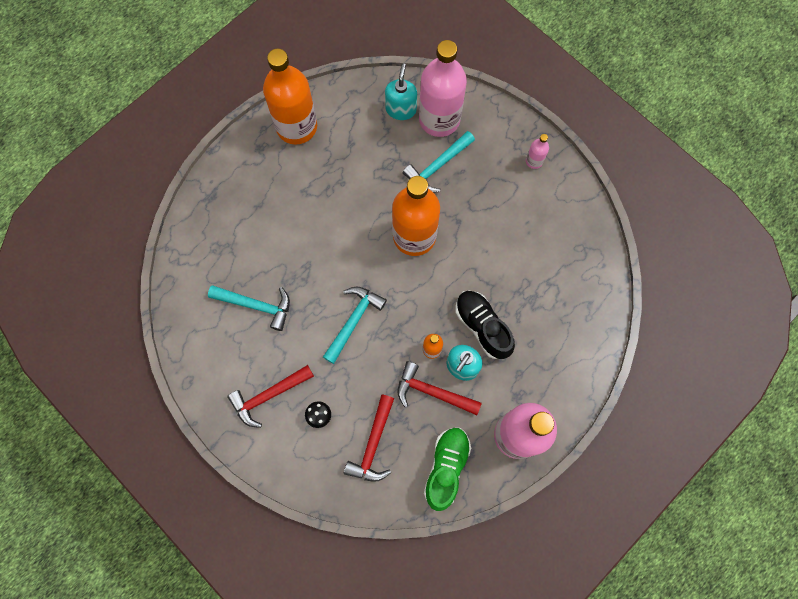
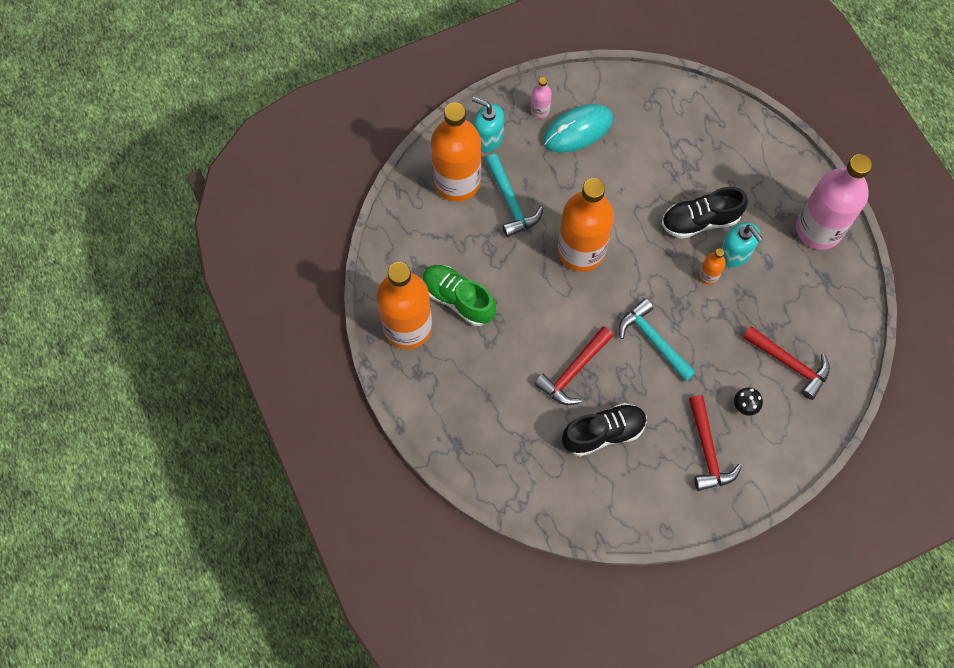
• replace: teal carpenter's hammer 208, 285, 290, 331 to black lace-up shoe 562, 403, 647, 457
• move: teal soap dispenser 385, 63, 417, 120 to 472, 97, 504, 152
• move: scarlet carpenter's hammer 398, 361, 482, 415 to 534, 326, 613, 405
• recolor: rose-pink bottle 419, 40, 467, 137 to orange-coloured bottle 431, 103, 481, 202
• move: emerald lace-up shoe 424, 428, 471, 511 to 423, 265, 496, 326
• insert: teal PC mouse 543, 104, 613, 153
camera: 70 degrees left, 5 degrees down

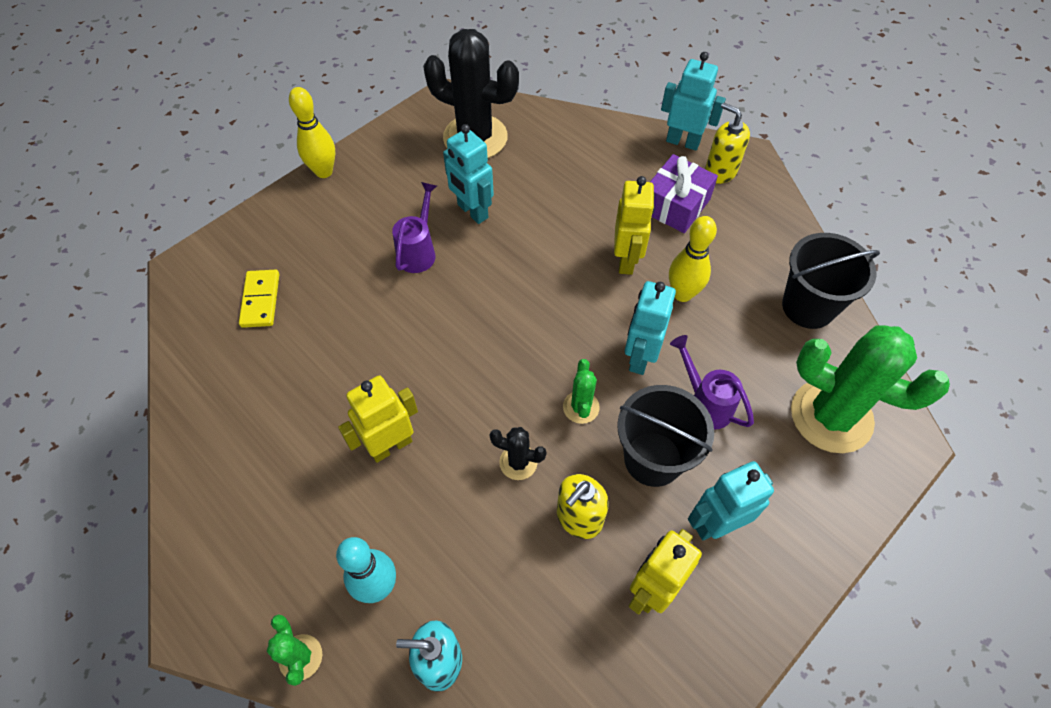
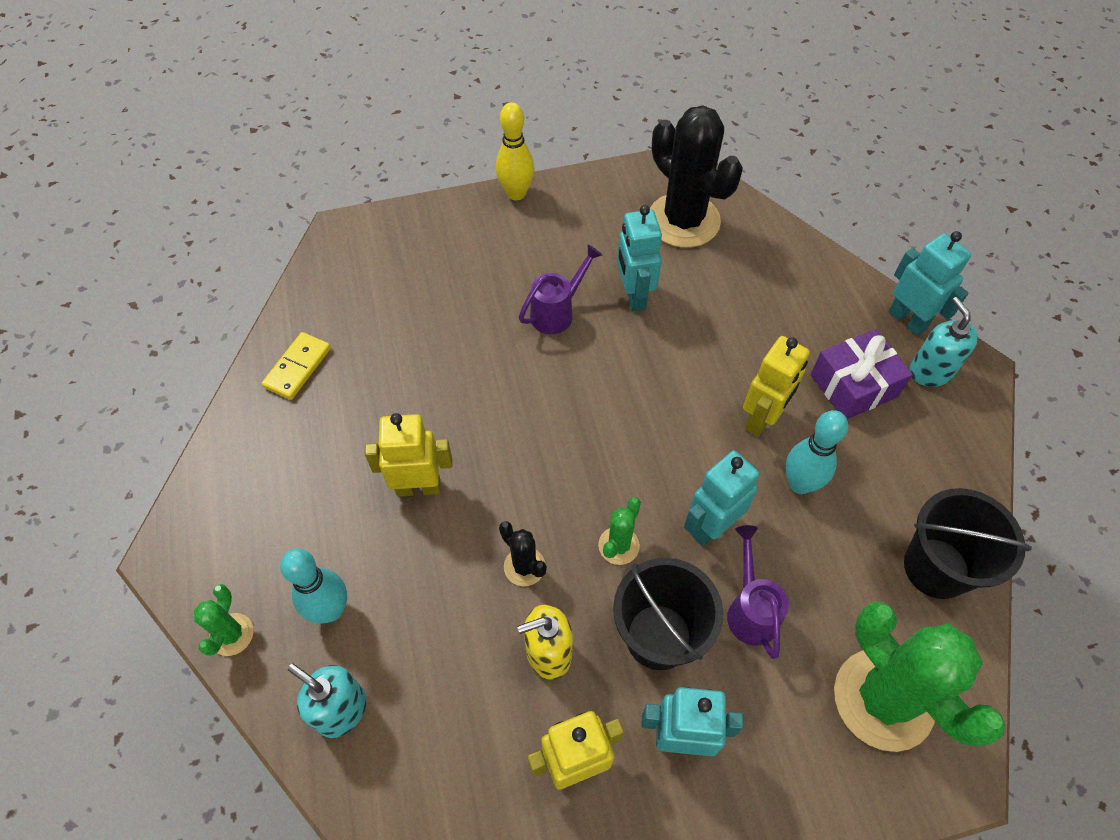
• move: yellow domino 239, 270, 279, 328 to 262, 332, 331, 400
• recolor: yellow bowling pin 669, 216, 717, 302 to teal bowling pin 785, 410, 848, 494
• recolor: yellow soap dispenser 705, 103, 750, 184 to teal soap dispenser 909, 297, 978, 387
camera: 30 degrees right, 0 degrees up

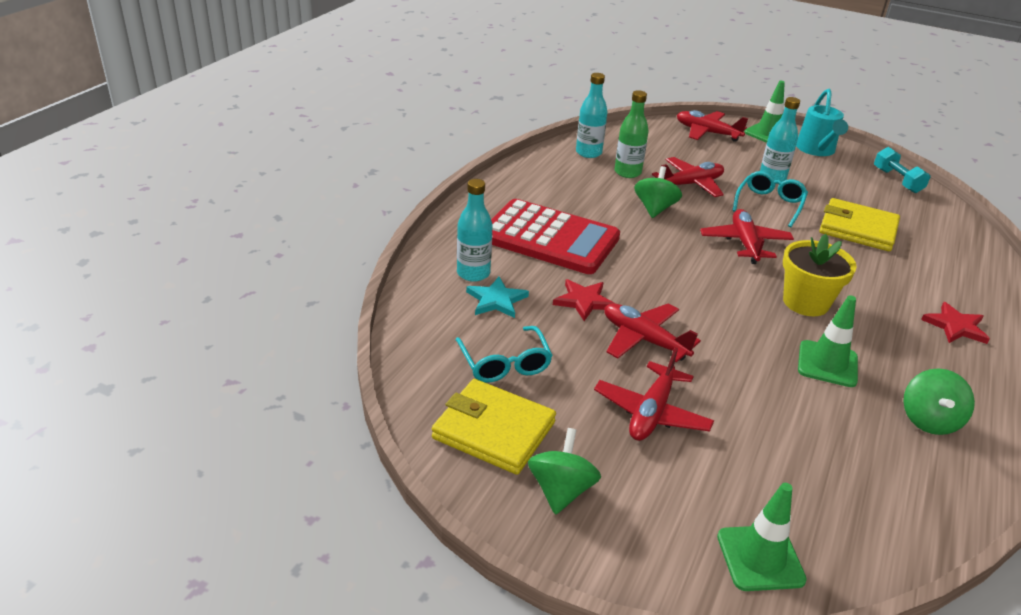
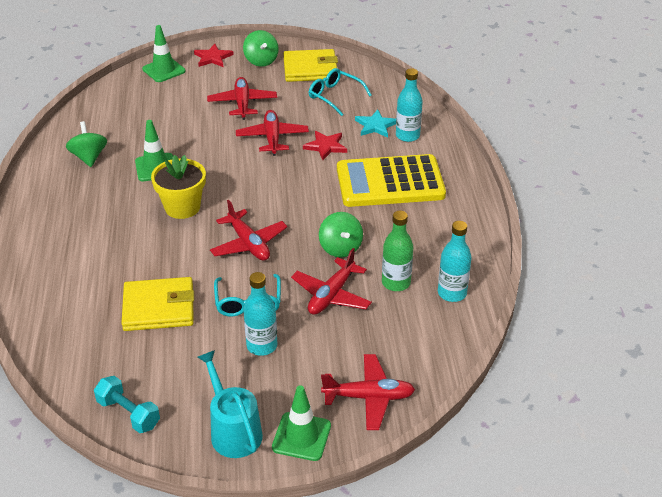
• recolor: scarlet adding machine 491, 199, 620, 274 to yellow adding machine 337, 154, 446, 207
• rotate: scarlet plane 604, 303, 701, 362 = 236, 110, 309, 156 105 degrees counterclockwise
• move: scarlet star 921, 302, 990, 344 to 194, 44, 234, 67
camera: 150 degrees right, 5 degrees up

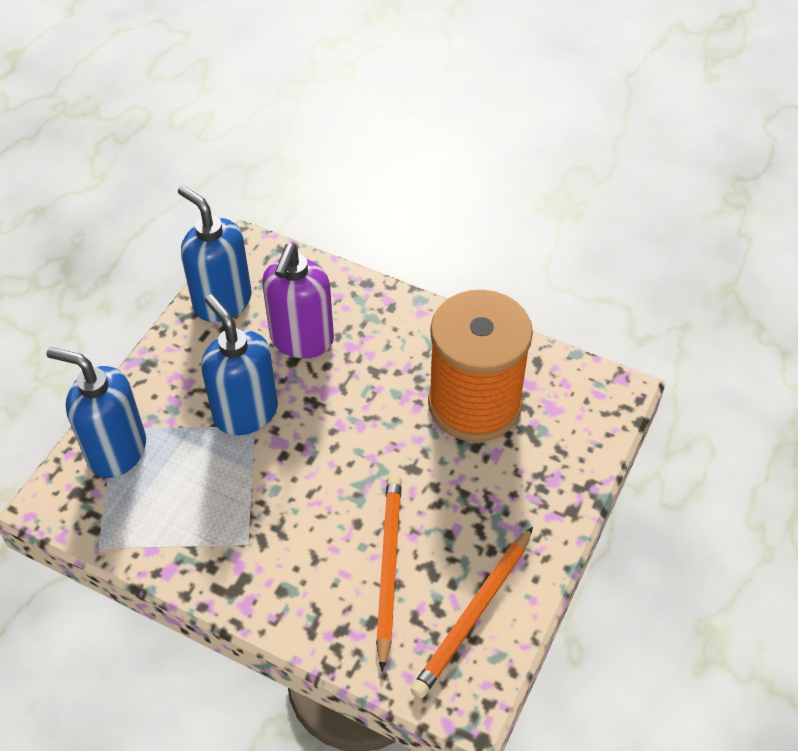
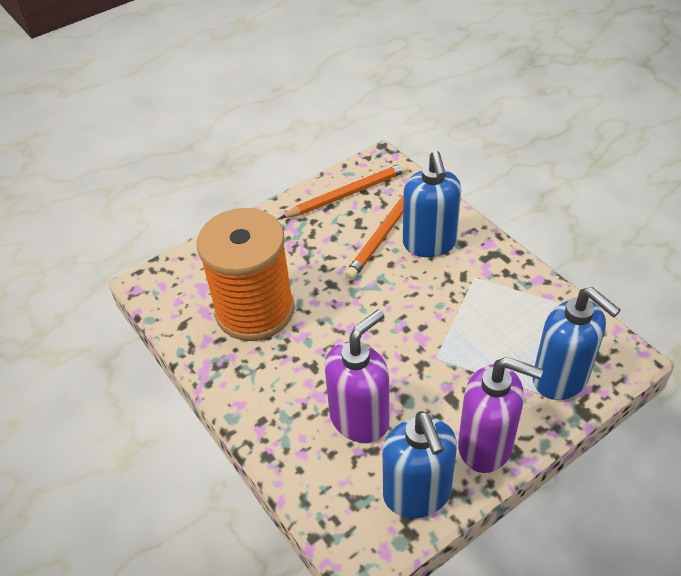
• move: royal blue soap dispenser 201, 294, 278, 436 to 403, 151, 461, 257
• insert: purple soap dispenser 458, 357, 543, 473
camera: 150 degrees left, 5 degrees down

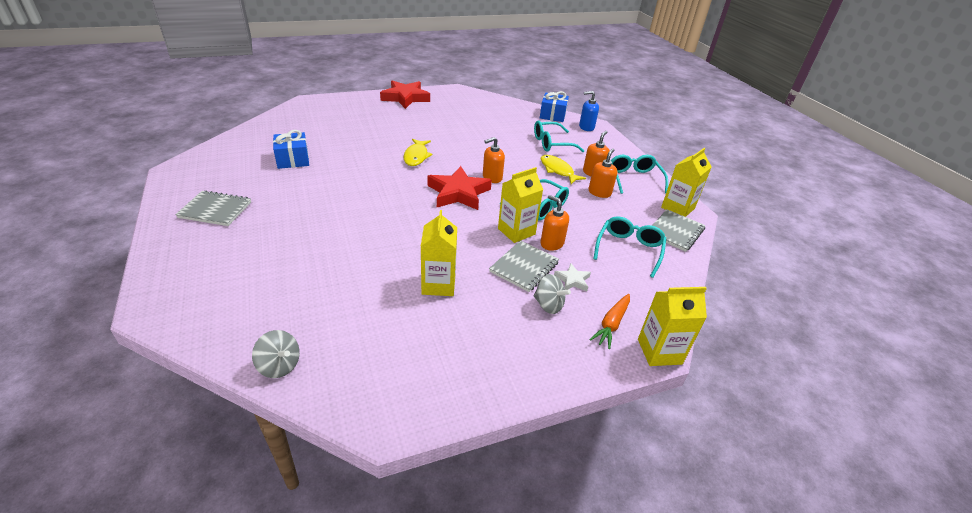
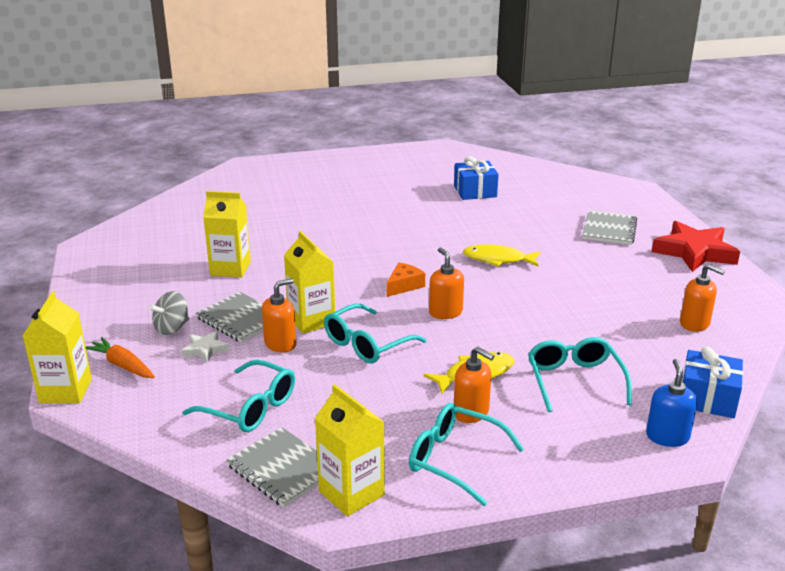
• move: gray exercise book 175, 190, 251, 226 to 582, 210, 637, 245
• delete: gray toy top 252, 330, 300, 378
• replace: scarlet star 427, 166, 492, 210 to orange-coloured cheese 386, 263, 425, 297
• move: orange-coloured soap dispenser 589, 149, 618, 198 to 680, 264, 725, 332
• rotate: teal glasses 611, 155, 668, 194 = 409, 403, 524, 506 150 degrees counterclockwise
camera: 100 degrees right, 10 degrees down

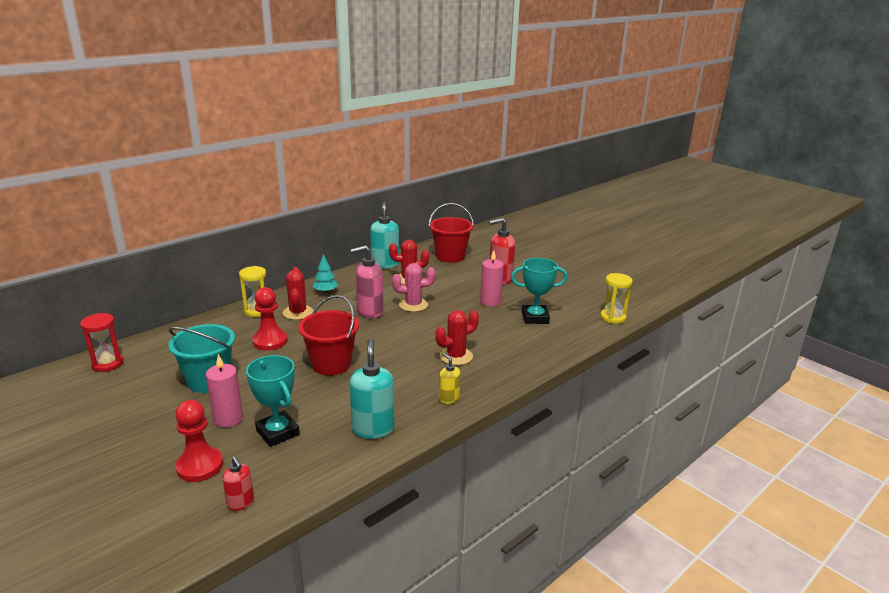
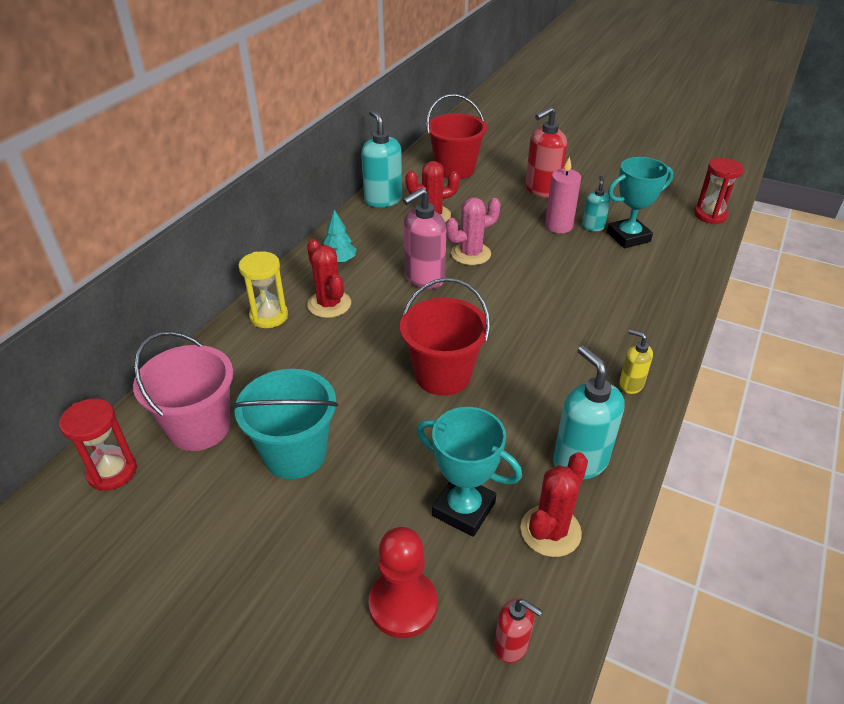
• delete: rose-pink pillar candle 206, 354, 243, 428
• delete: scarlet game pawn 252, 287, 287, 351
• move: scarlet prickly plant 435, 310, 479, 365 to 521, 452, 588, 557
• recolor: yellow hourglass 600, 273, 633, 324 to scarlet hourglass 695, 158, 744, 224
• insert: rose-pink bucket 133, 331, 233, 451
• insert: teal soap dispenser 582, 176, 610, 231
camera: 20 degrees left, 15 degrees up

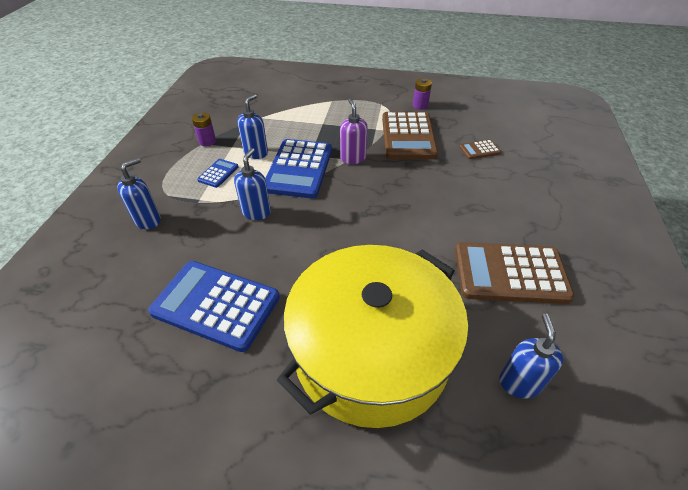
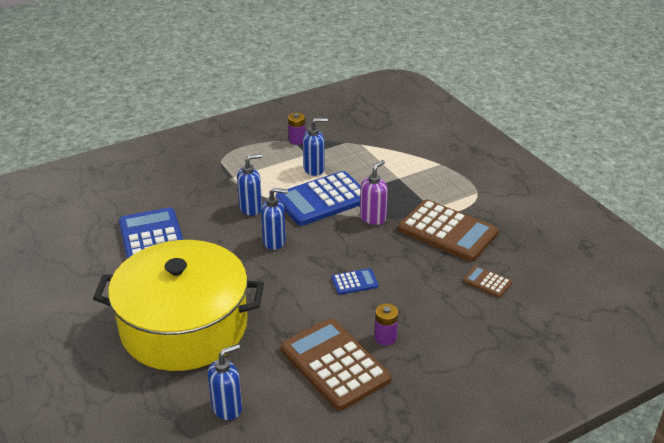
• move: royal blue soap dispenser 117, 158, 161, 229 to 261, 188, 288, 250
• move: royal blue adding machine 197, 159, 239, 188 to 331, 268, 379, 295
• rotate: brown adding machine 382, 112, 438, 159 = 398, 199, 499, 261 105 degrees counterclockwise
• move: purple power cell 413, 78, 432, 110 to 374, 304, 398, 346
camera: 50 degrees right, 10 degrees down

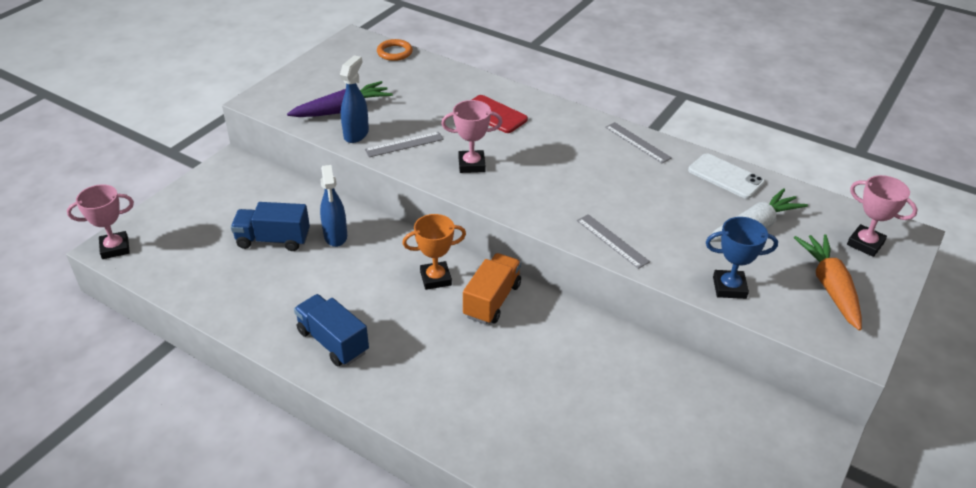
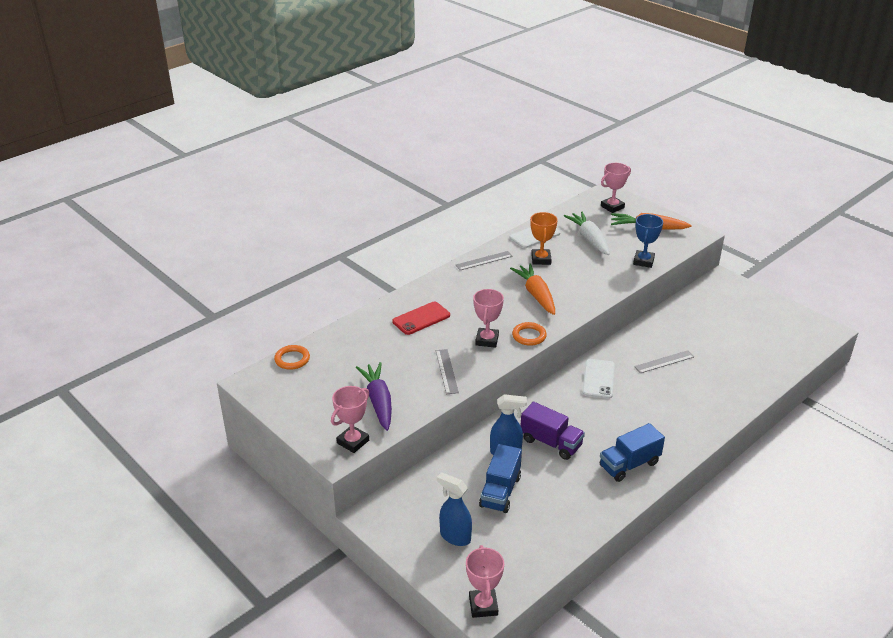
• move: royal blue spray bottle 340, 55, 369, 143 to 437, 472, 472, 546
• move: orange-coloured prize cup 402, 214, 466, 290 to 530, 212, 558, 265
• replace: orange-coloured toy truck 463, 253, 521, 325 to white smartphone 582, 359, 615, 399
• move: gray measuring stick 577, 214, 650, 269 to 634, 350, 694, 373
• insert: rose-pink prize cup 331, 386, 369, 453
• insert: orange-coloured carrot 510, 264, 555, 315
• insert: orange-coloured hoop 512, 322, 547, 346
• insert: purple toy truck 521, 402, 585, 460
camera: 75 degrees left, 5 degrees down

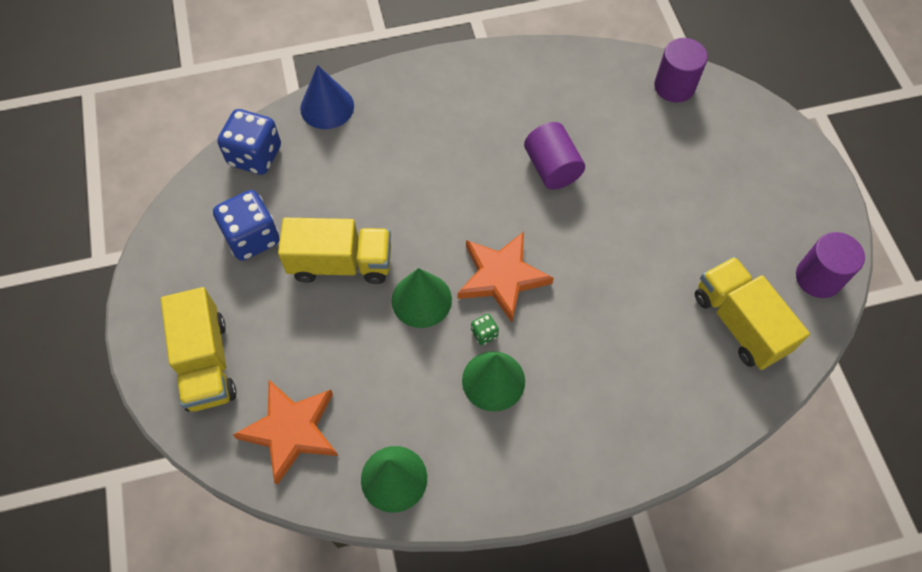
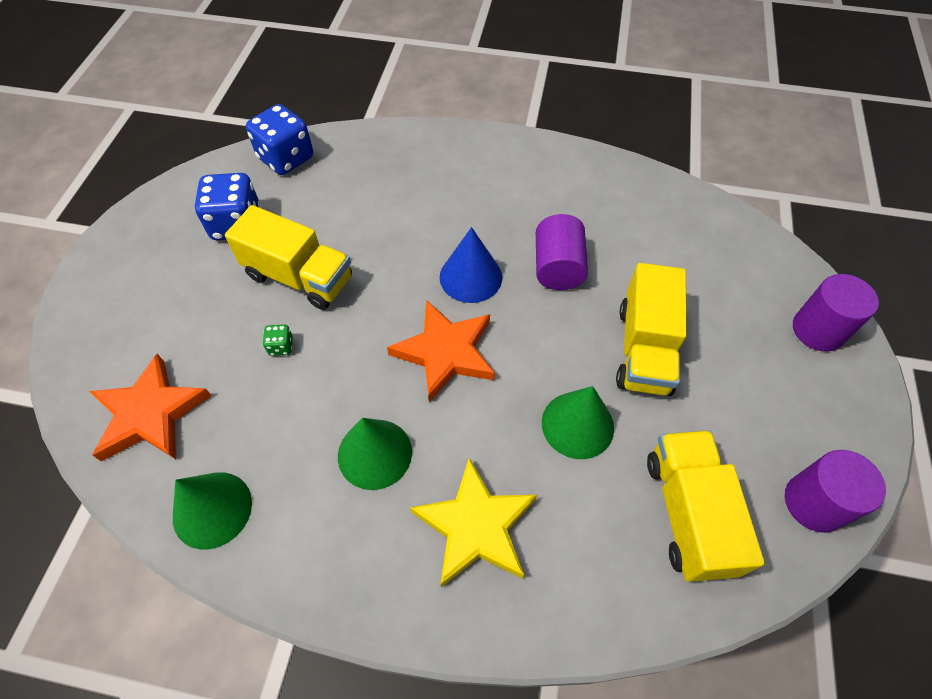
• move: yellow toy truck 161, 287, 237, 412 to 616, 263, 687, 396
• move: royal blue solid cone 300, 65, 354, 129 to 439, 227, 502, 303
• move: emerald solid cone 392, 268, 452, 328 to 542, 386, 614, 459
• move: emerald game die 471, 314, 499, 345 to 263, 324, 293, 356
• move: purple solid cylinder 654, 38, 708, 103 to 793, 274, 879, 352
• insert: yellow star 410, 458, 537, 587
camera: 25 degrees right, 5 degrees down

